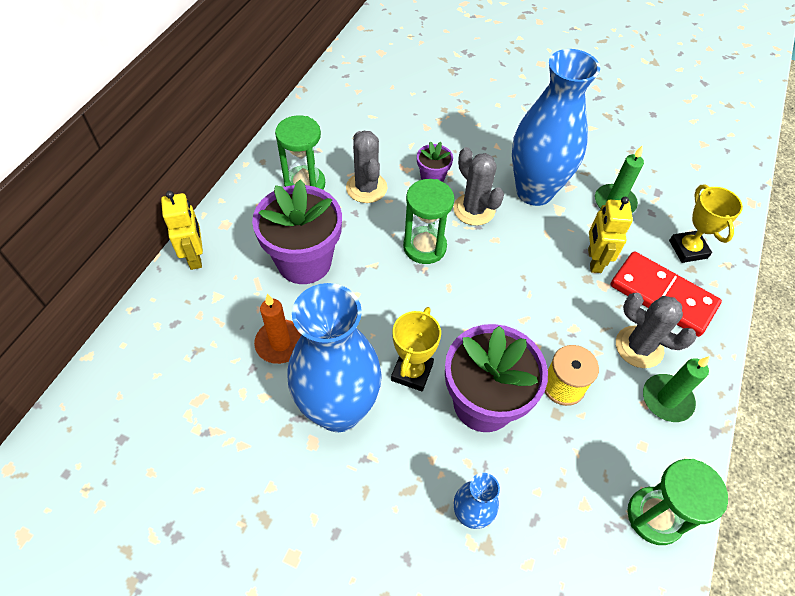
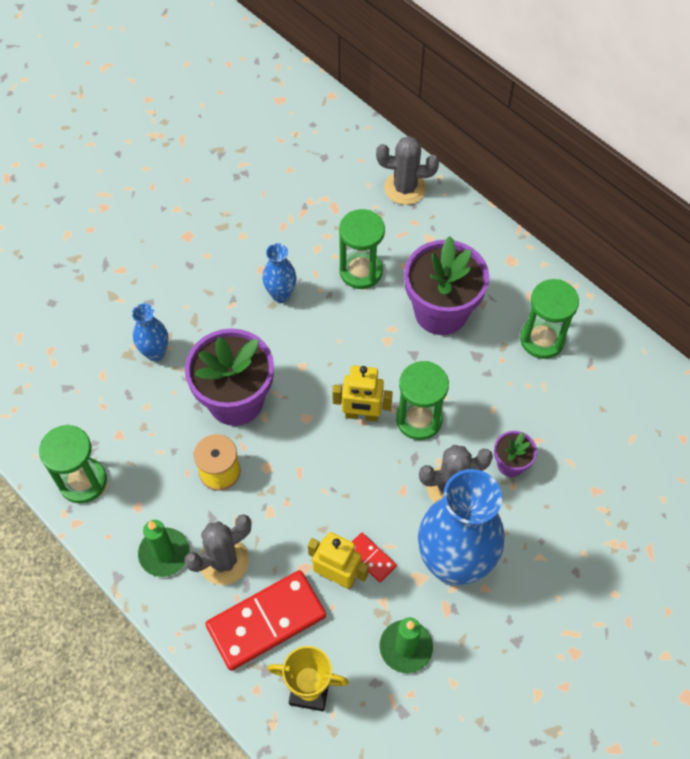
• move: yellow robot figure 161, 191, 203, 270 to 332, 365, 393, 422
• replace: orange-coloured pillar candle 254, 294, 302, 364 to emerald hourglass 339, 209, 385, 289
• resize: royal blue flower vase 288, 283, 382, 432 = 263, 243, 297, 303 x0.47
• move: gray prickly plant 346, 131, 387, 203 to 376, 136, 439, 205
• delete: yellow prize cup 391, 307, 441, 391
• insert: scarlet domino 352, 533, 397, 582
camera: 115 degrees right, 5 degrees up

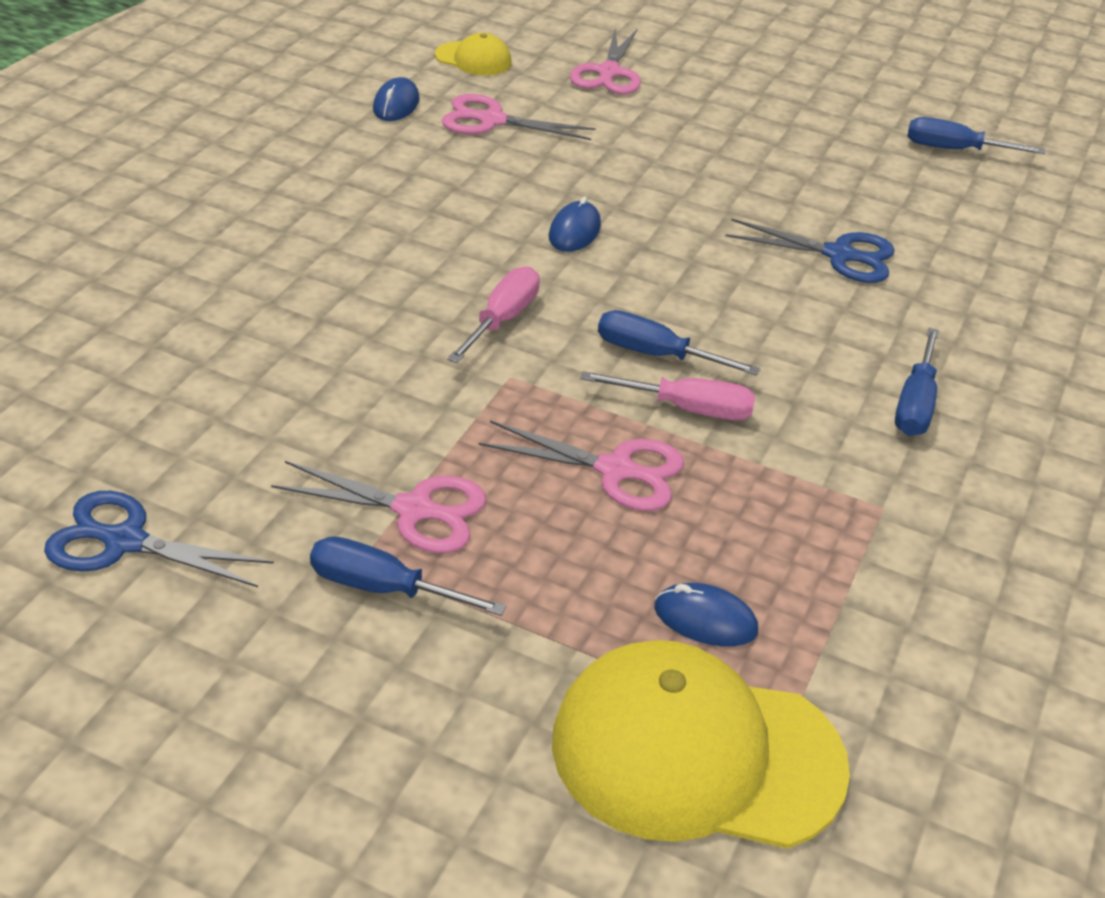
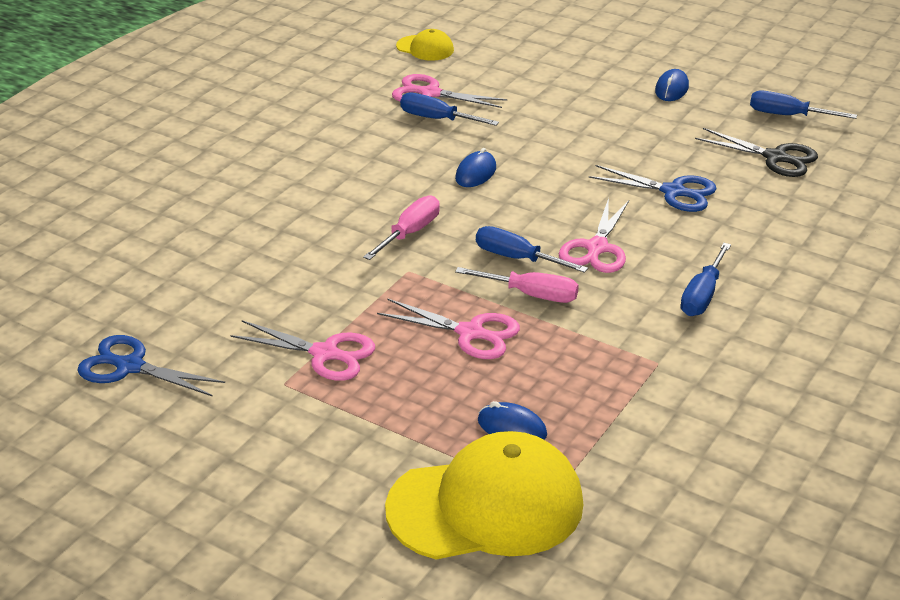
• move: royal blue screwdriver 310, 536, 506, 616 to 400, 93, 499, 126
• move: royal blue PC mouse 373, 77, 420, 121 to 655, 69, 689, 101
• rotate: yellow peaked cap 552, 640, 850, 849 = 385, 431, 584, 560 150 degrees clockwise
• move: rose-pink shears 570, 28, 641, 95 to 559, 198, 629, 273
• insert: black shears 695, 128, 818, 177
camera: 10 degrees right, 5 degrees down

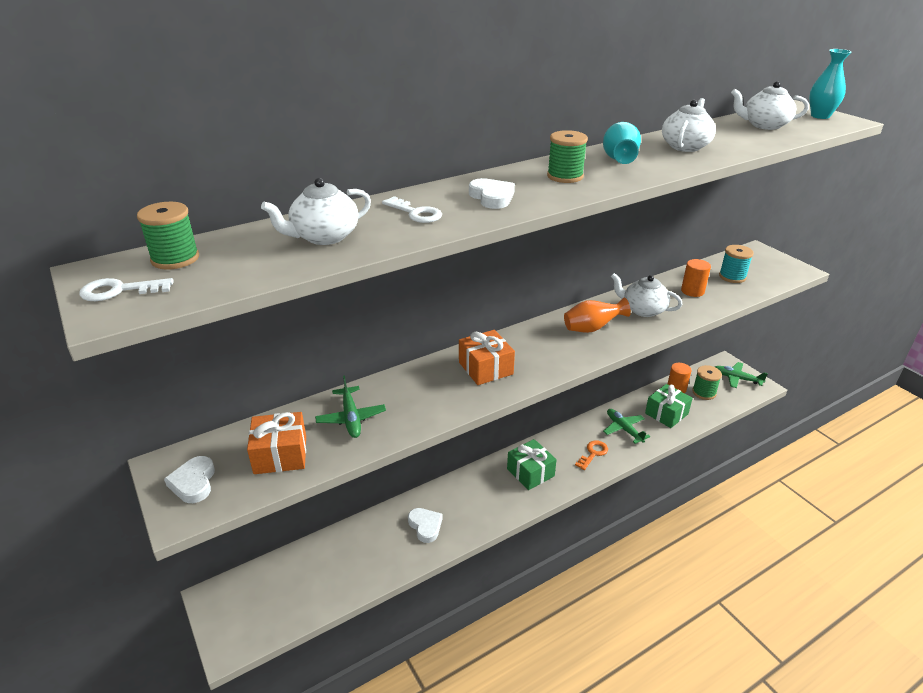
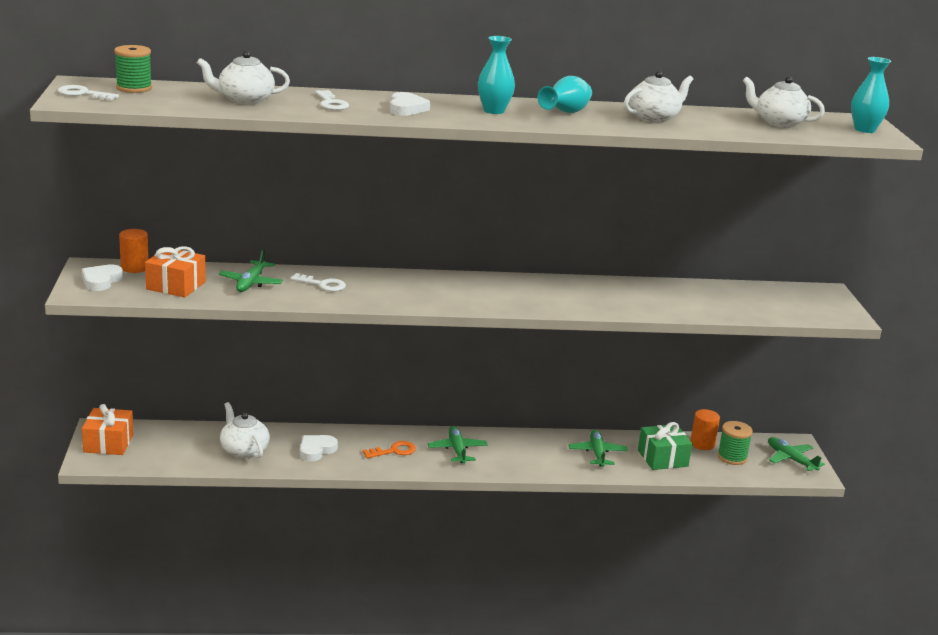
• rotate: white love heart 408, 508, 442, 543 = 300, 435, 338, 461 135 degrees counterclockwise
• move: orange-coloured wrapped gift 459, 330, 515, 385 to 82, 404, 133, 455
• replace: emerald wrapped gift 507, 439, 557, 490 to emerald plane 428, 426, 488, 464
• replace: emerald bobbin 547, 130, 588, 183 to teal flower vase 478, 36, 515, 114
• delete: orange-coloured flower vase 564, 298, 631, 333
• move: orange-coloured key 575, 440, 608, 470 to 363, 441, 416, 458
• move: white tea pot 611, 273, 682, 317 to 220, 402, 270, 458
• move: orange-coloured solid cylinder 681, 259, 711, 297 to 119, 229, 149, 273
• delete: teal bobbin 719, 245, 754, 283
• insert: white key 290, 273, 346, 292
camera: 25 degrees right, 10 degrees down

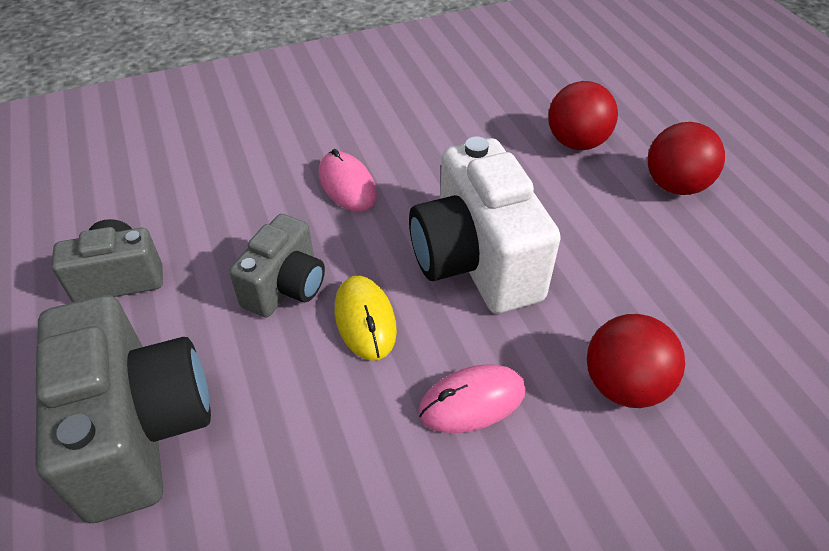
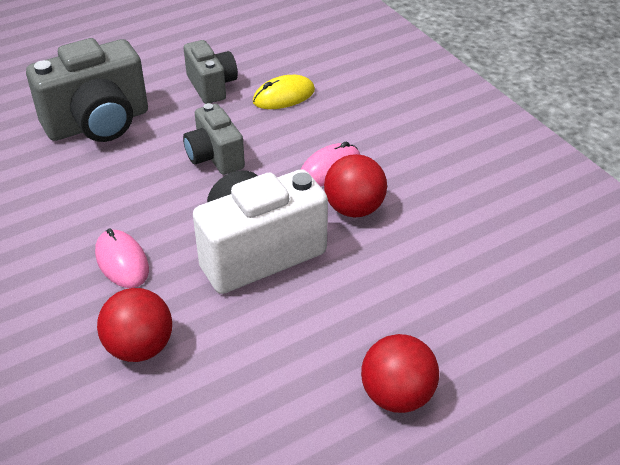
• rotate: gray photo camera 229, 214, 325, 317 = 183, 103, 245, 175 45 degrees clockwise
• move: yellow PC mouse 335, 276, 397, 361 to 253, 75, 315, 109
• move: scarlet play ball 548, 81, 618, 150 to 324, 154, 387, 218
camera: 80 degrees right, 5 degrees down

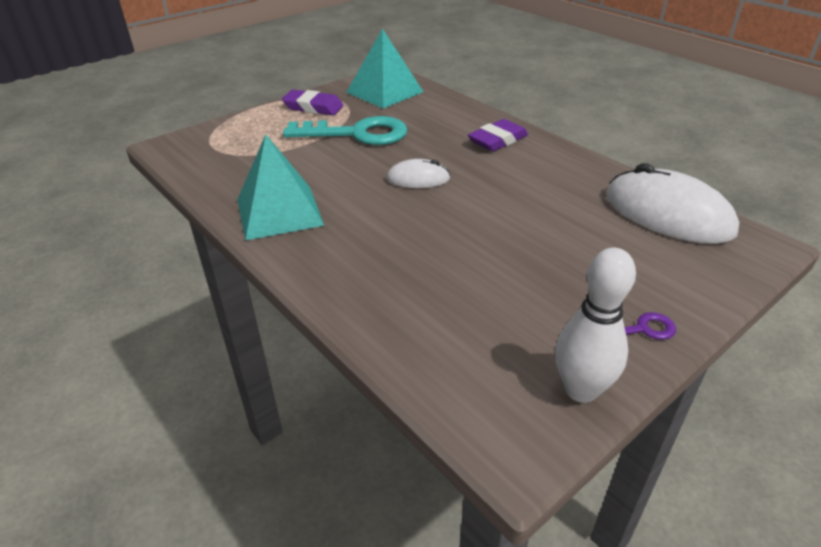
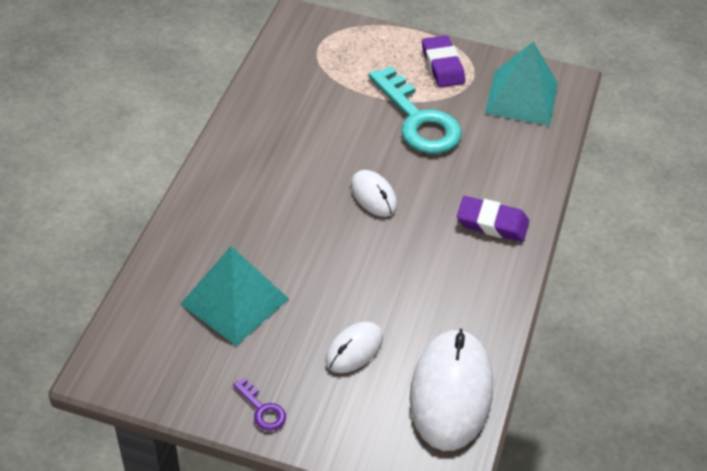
• move: teal pyramid shape 237, 134, 324, 241 to 181, 246, 289, 346
• delete: white bowling pin 555, 248, 636, 403
• insert: white PC mouse 325, 322, 383, 373
camera: 55 degrees right, 10 degrees up

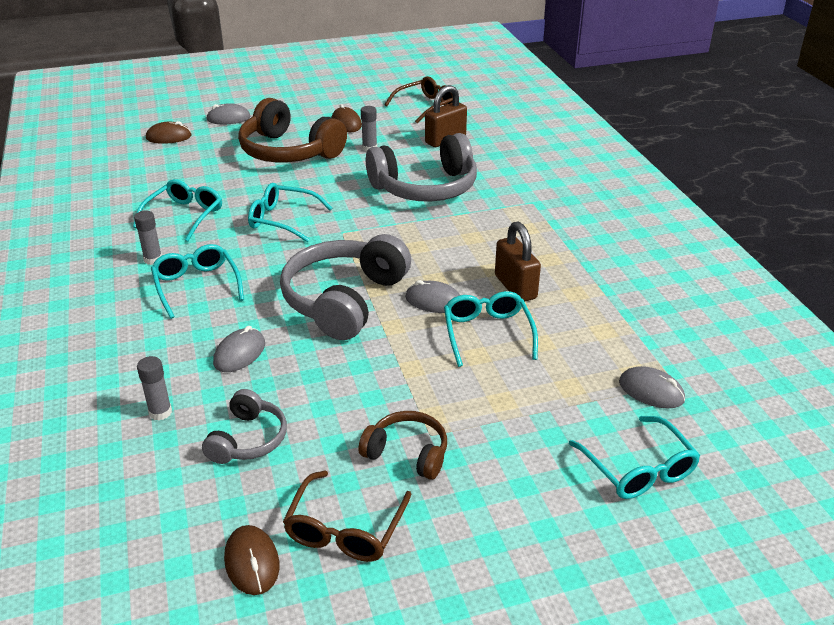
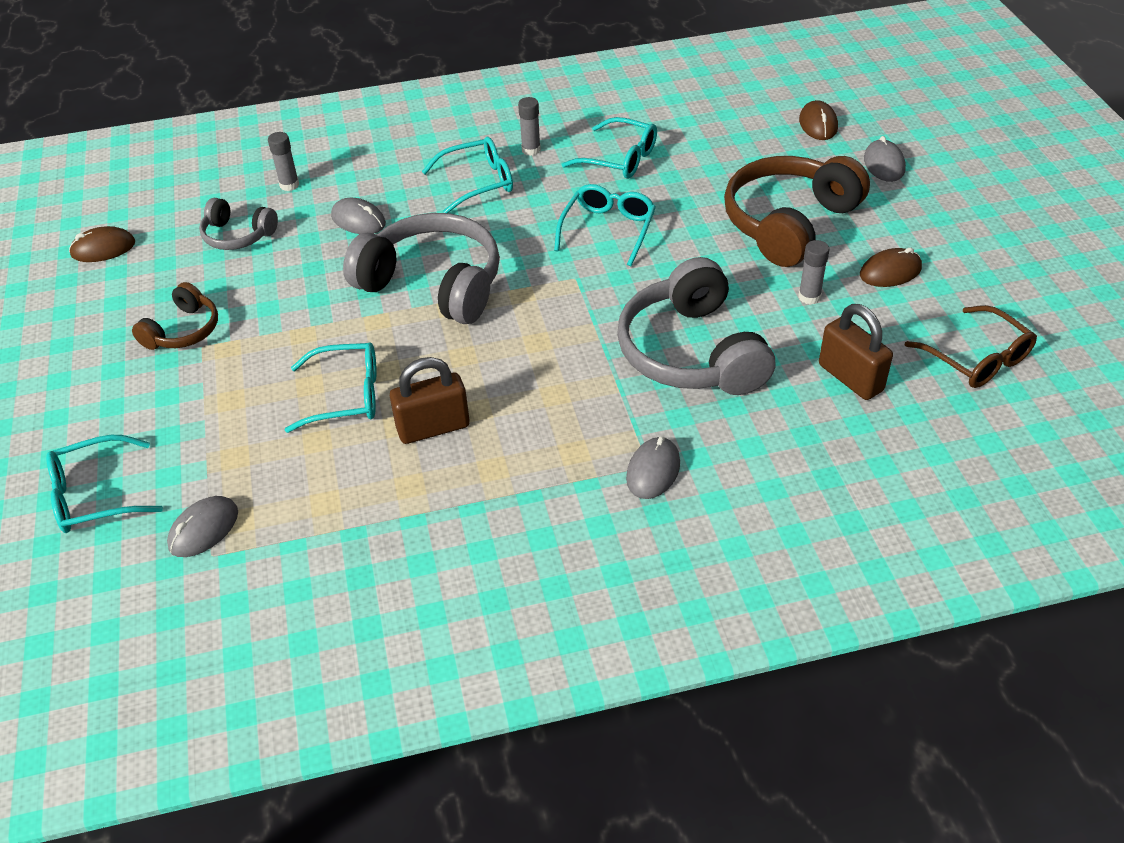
• delete: brown glasses 283, 471, 411, 562
• move: gray PC mouse 405, 280, 460, 313 to 626, 436, 680, 499
camera: 95 degrees right, 10 degrees up

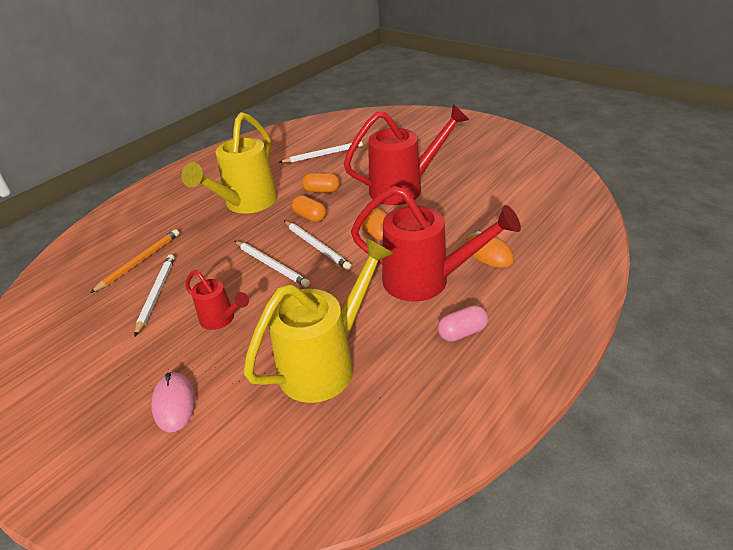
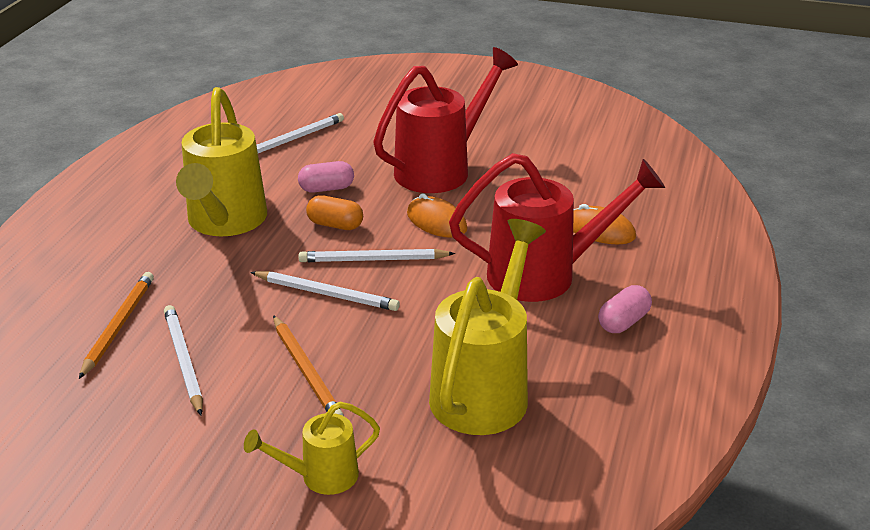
• replace: rose-pink PC mouse 151, 372, 196, 432 to yellow watering can 244, 401, 380, 495
• replace: scarlet watering can 185, 270, 249, 330 to orange-coloured wooden pencil 273, 315, 344, 416
• rotate: white wooden pencil 284, 221, 352, 270 = 299, 249, 455, 262 150 degrees clockwise
• recolor: orange-coloured pill shape 302, 173, 340, 193 to rose-pink pill shape 298, 161, 354, 193
camera: 25 degrees left, 5 degrees down

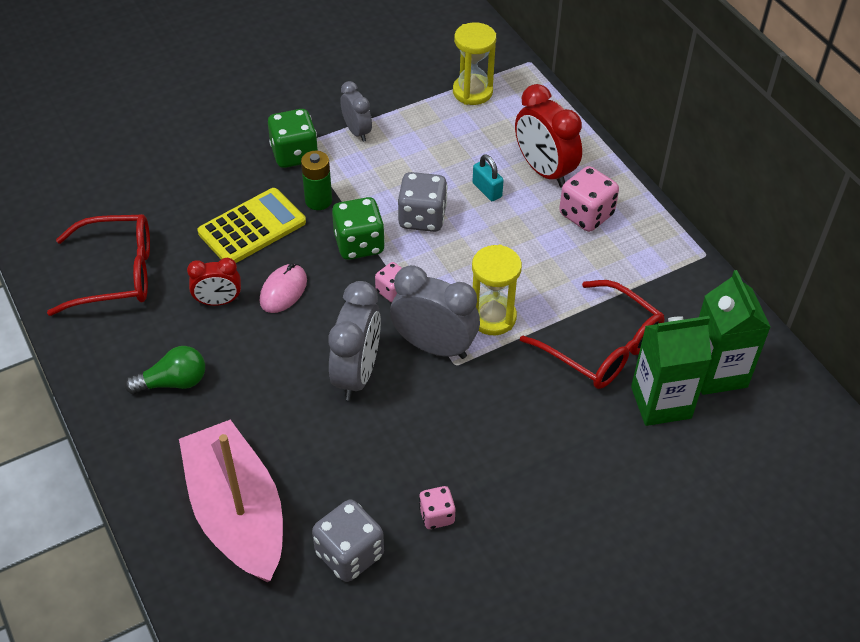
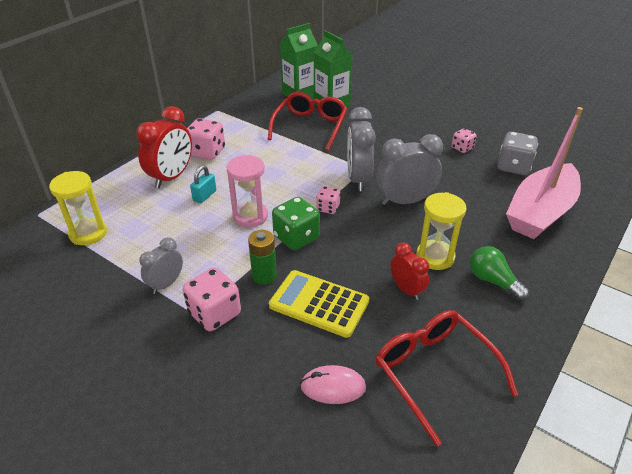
• move: rose-pink PC mouse 260, 263, 307, 313 to 300, 365, 366, 404
• recolor: emerald game die 268, 109, 318, 168 to rose-pink game die 183, 267, 241, 331
• replace: gray game die 398, 172, 448, 232 to rose-pink hourglass 226, 155, 268, 227
• move: yellow hourglass 472, 245, 522, 335 to 416, 192, 466, 270
camera: 115 degrees left, 10 degrees down

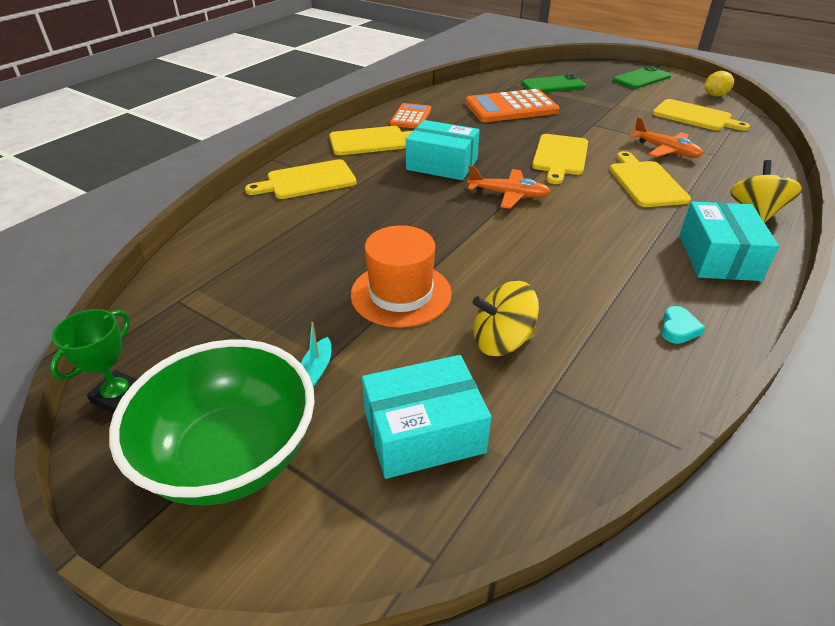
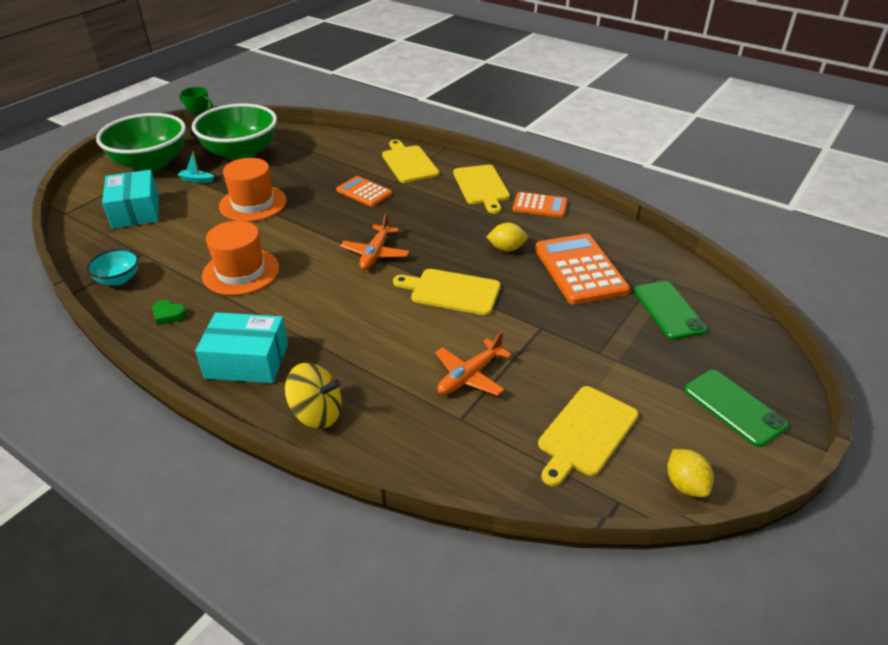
• delete: teal box 406, 120, 480, 180
• delete: yellow toy top 473, 281, 539, 356
• delete: yellow bread board 609, 151, 691, 207
• recolor: teal love heart 661, 306, 705, 344 to emerald love heart 152, 300, 187, 325
• insert: teal serving bowl 87, 249, 139, 286
• insert: emerald serving bowl 192, 103, 277, 161
• insert: orange-coloured hat 202, 221, 279, 295
• insert: orange-coloured adding machine 336, 176, 392, 207
• insert: yellow lemon 486, 223, 528, 252
camera: 90 degrees right, 0 degrees up

